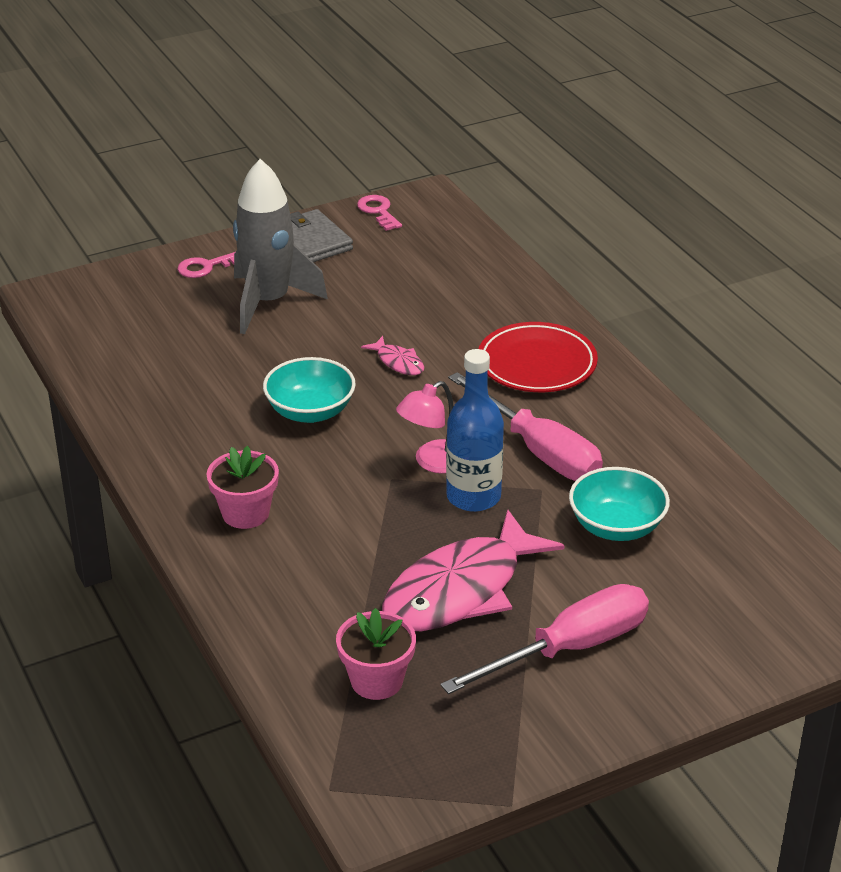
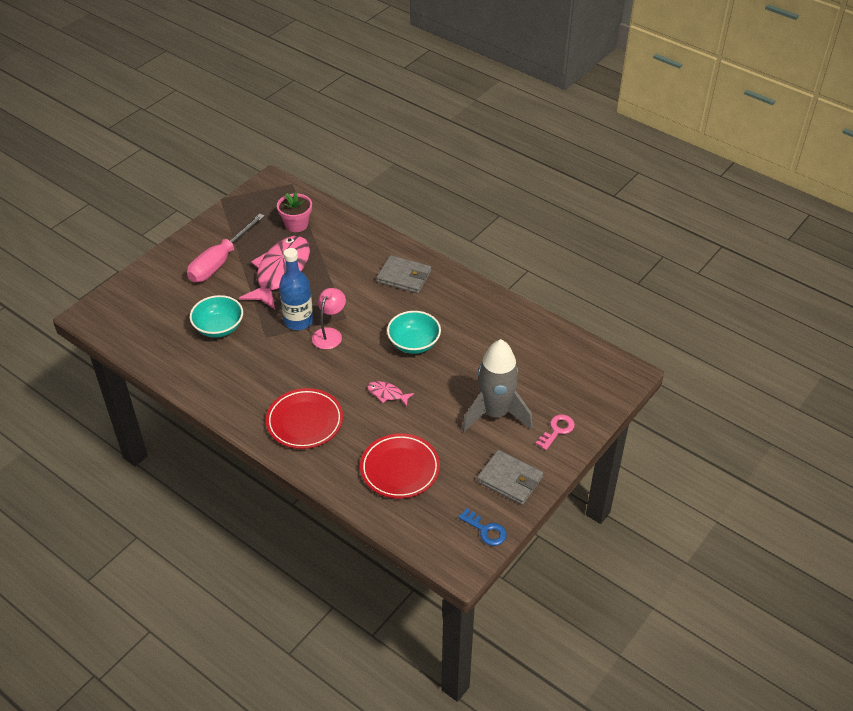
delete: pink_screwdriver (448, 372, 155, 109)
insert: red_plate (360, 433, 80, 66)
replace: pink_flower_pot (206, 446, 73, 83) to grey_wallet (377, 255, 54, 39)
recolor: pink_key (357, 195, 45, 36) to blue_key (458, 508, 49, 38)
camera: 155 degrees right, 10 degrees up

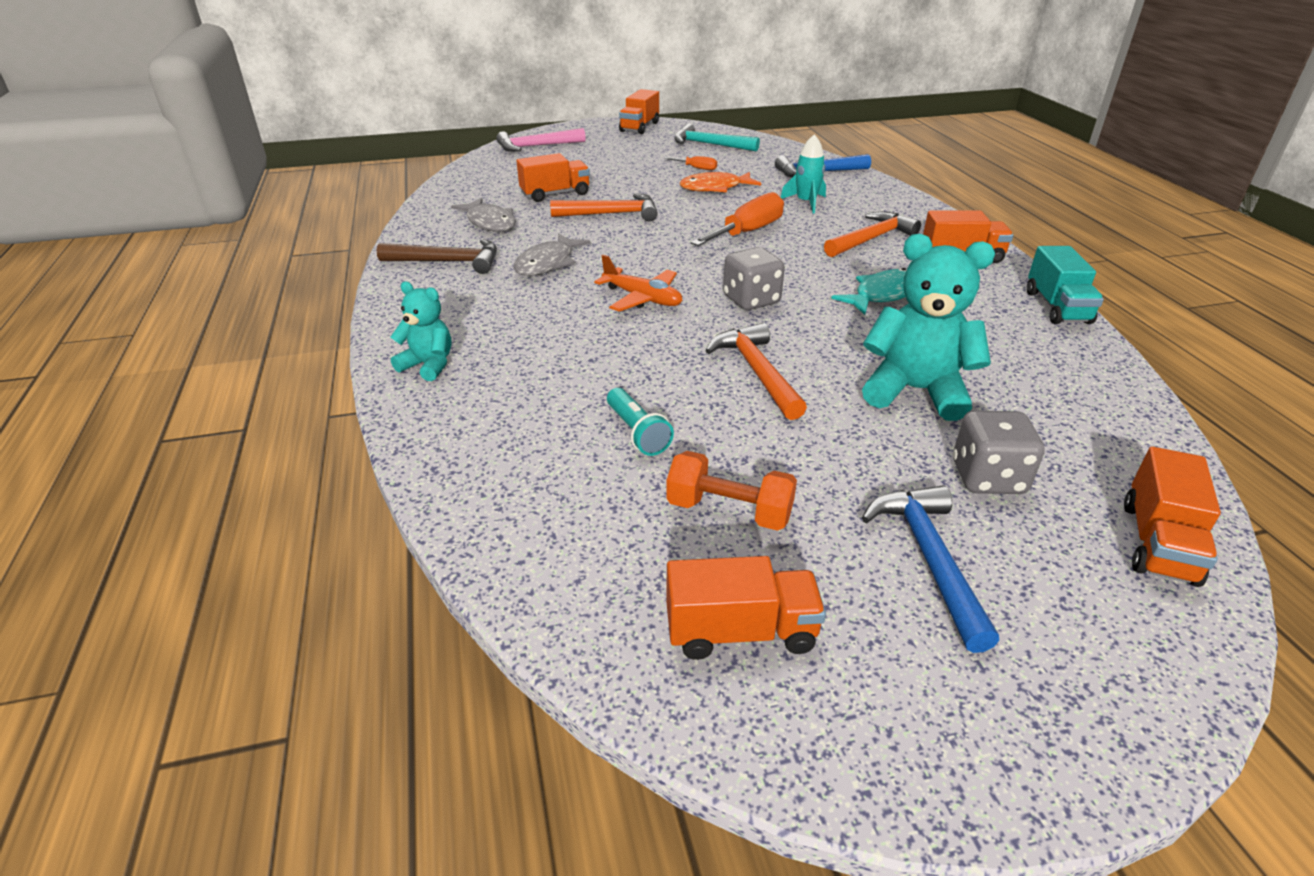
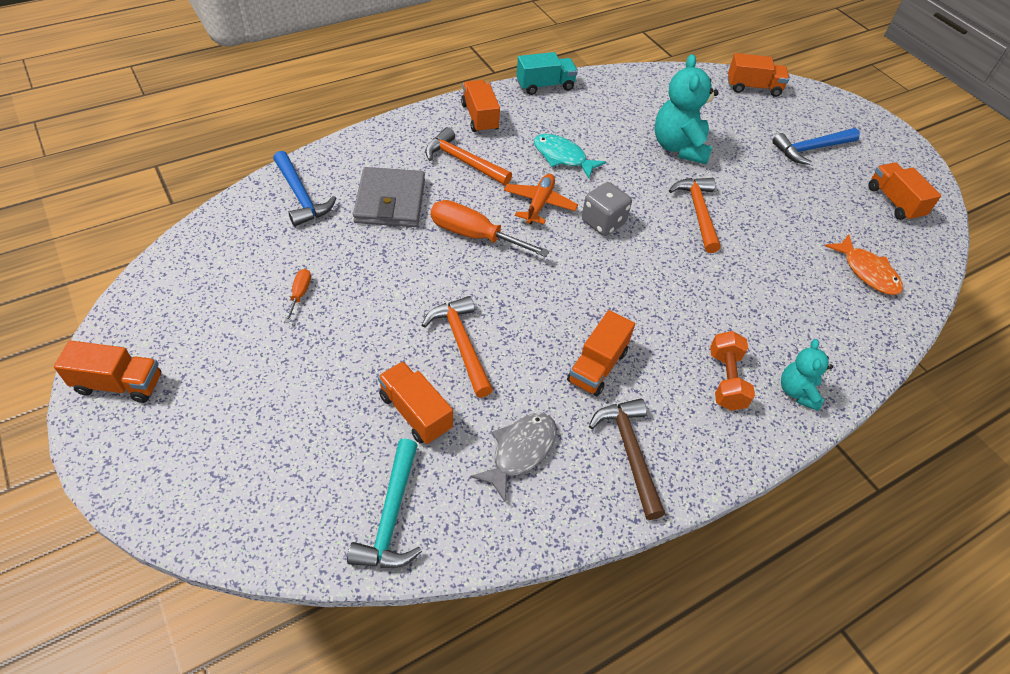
delete: pink_hammer (496, 128, 90, 24); turquoise_flashlight (607, 388, 67, 68); grey_dice (953, 411, 92, 83)
move: turquoise_hammer (674, 123, 86, 29) to (347, 438, 75, 130); orange_fish (680, 172, 81, 20) to (825, 234, 78, 61); orange_plane (594, 255, 88, 57) to (504, 174, 74, 50); orange_dumbbell (666, 451, 131, 80) to (710, 331, 45, 80)
replace: turquoise_rocket (780, 134, 46, 79) to grey_wallet (353, 167, 72, 60); grey_fish (513, 233, 77, 43) to orange_truck (567, 310, 68, 86)
rotate: orange_hammer (705, 323, 102, 97) = (669, 178, 52, 75) 120 degrees clockwise
camera: 110 degrees left, 15 degrees up

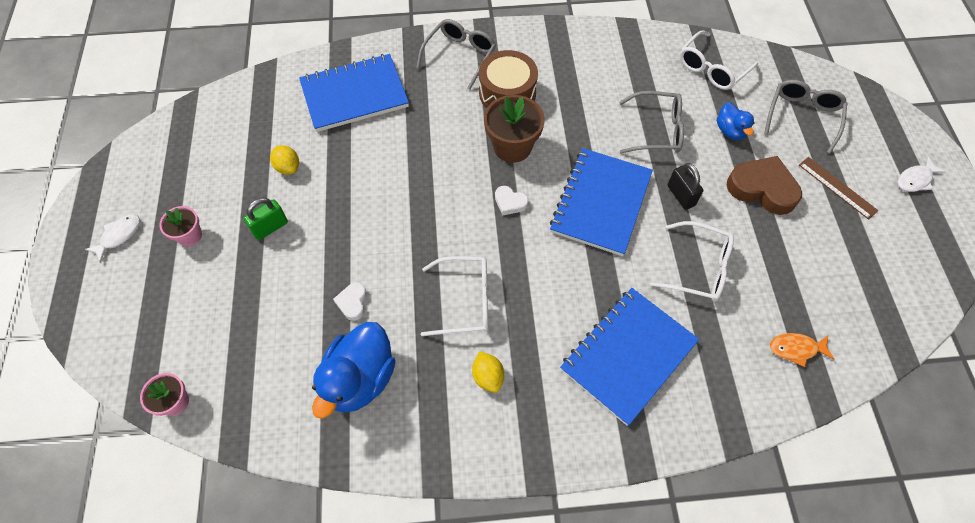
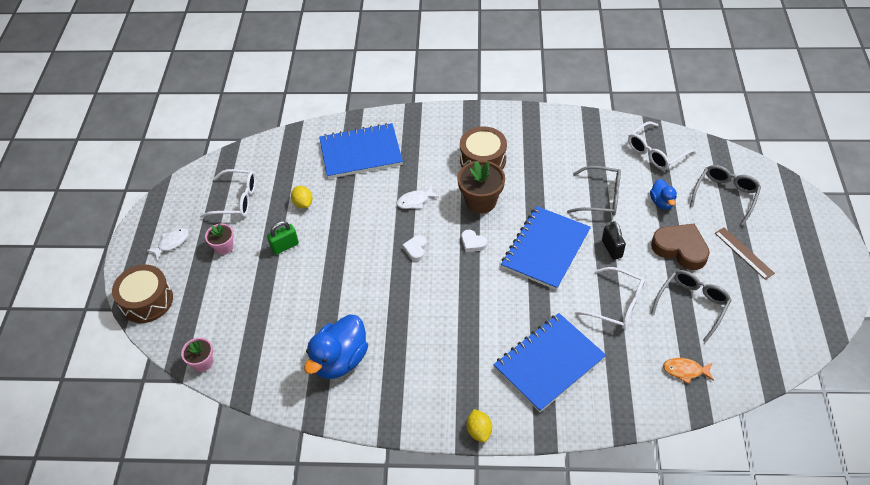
insert: brown_drum (112, 265, 61, 58)
move: grey_glasses (416, 19, 80, 71) to (651, 270, 80, 72); white_fish (898, 157, 48, 35) to (397, 185, 42, 24); white_glasses (421, 256, 67, 80) to (200, 169, 56, 49); white_heart (333, 282, 34, 39) to (402, 235, 24, 26); yellow_lemon (472, 351, 32, 42) to (467, 409, 25, 34)
camera: 10 degrees right, 10 degrees down

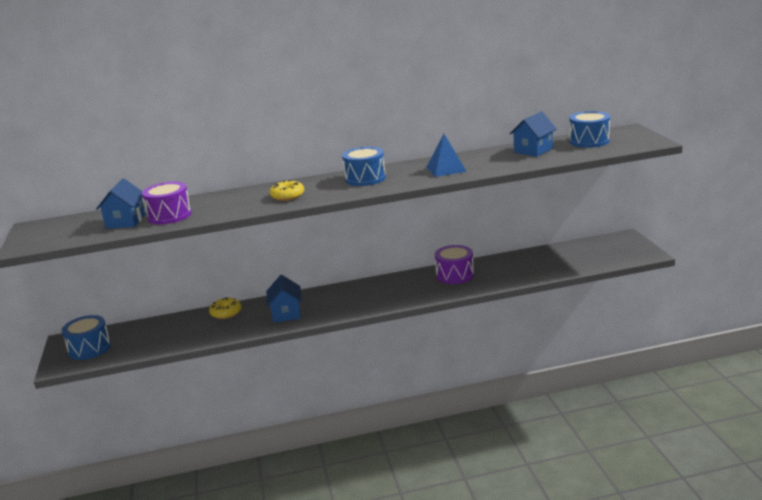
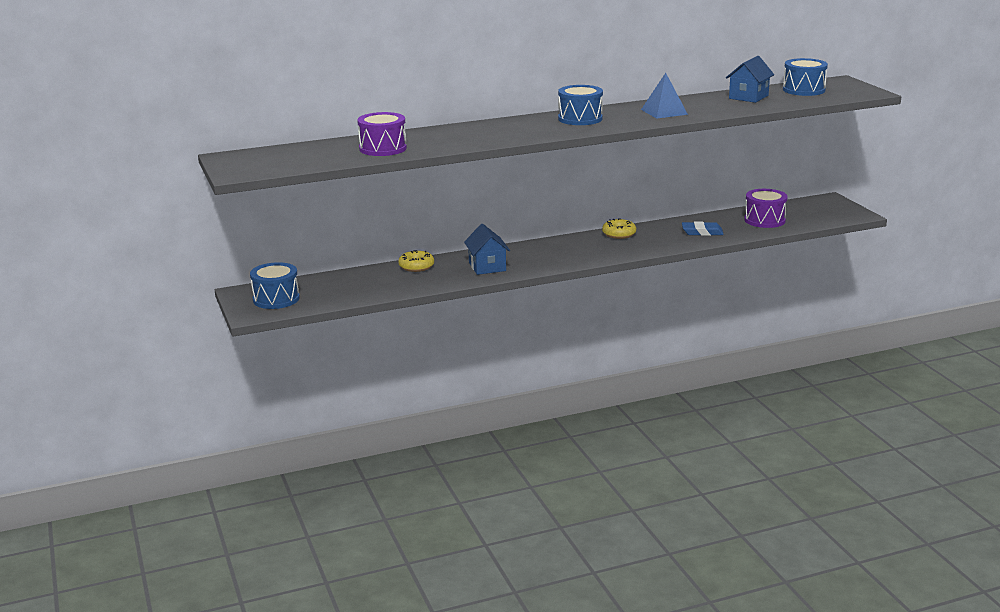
delete: blue_house (96, 179, 49, 50)
insert: blue_eraser (682, 222, 42, 14)
move: yellow_donut (270, 180, 34, 21) to (602, 218, 34, 21); purple_drum (435, 245, 39, 39) to (744, 189, 44, 39)
camera: 10 degrees left, 0 degrees up

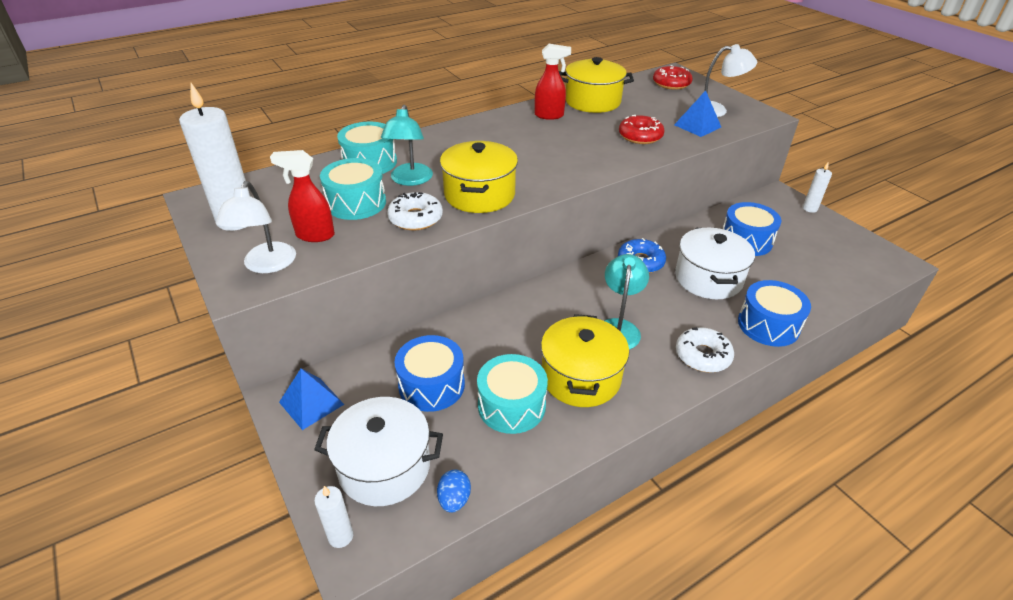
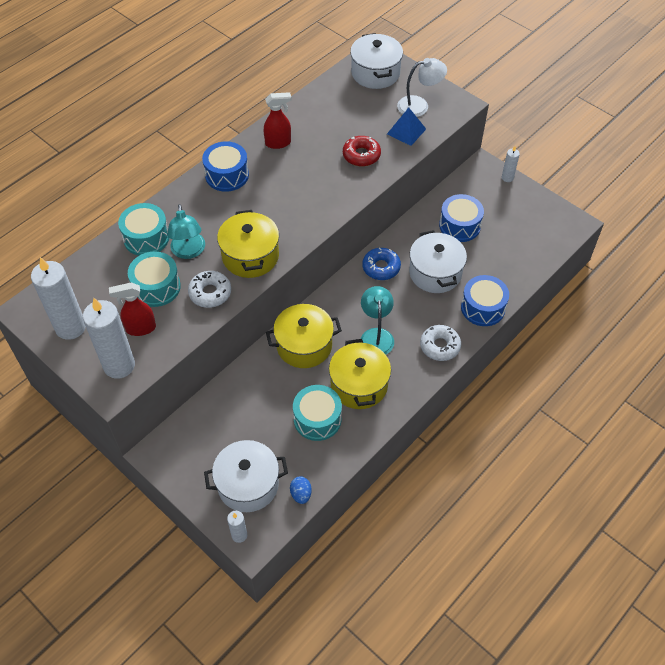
delete: blue_pyramid (279, 369, 65, 61)
move: yellow_pot (559, 57, 75, 56) to (266, 304, 76, 64); blue_drum (394, 335, 71, 77) to (202, 141, 47, 51)
replace: red_donut (653, 65, 40, 25) to white_pot (350, 33, 53, 56); white_lamp (216, 181, 80, 92) to white_candle (83, 298, 52, 81)
camera: 15 degrees left, 15 degrees up

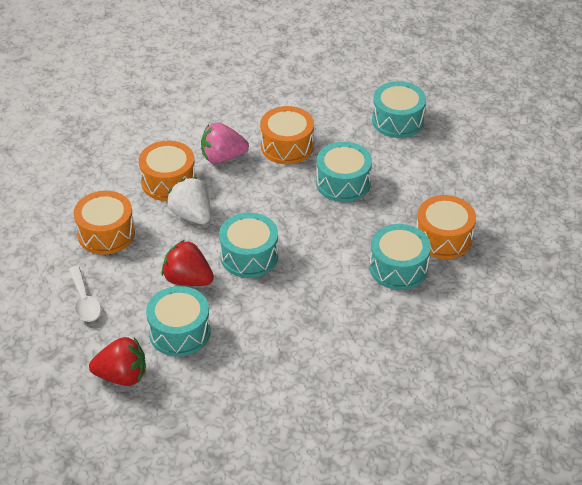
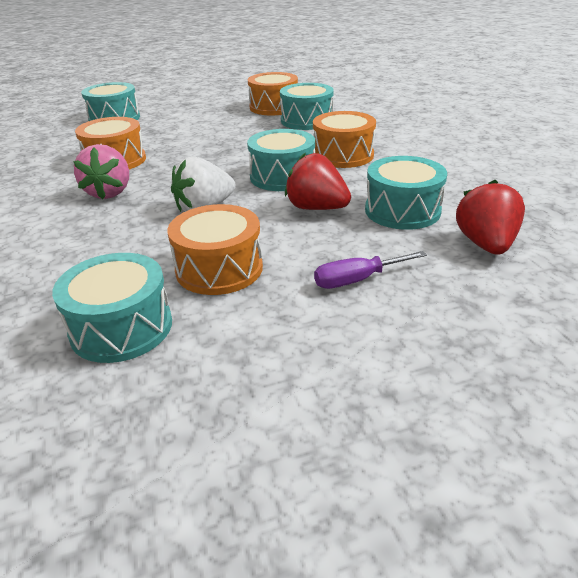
move: orange_drum (139, 140, 57, 61) to (313, 111, 63, 57); turquoise_drum (316, 142, 56, 60) to (52, 253, 120, 110)
replace: white_spoon (69, 266, 32, 56) to purple_screwdriver (314, 251, 113, 38)
rotate: red_strawberry (162, 240, 52, 46) = (285, 153, 66, 57) 90 degrees clockwise
camera: 85 degrees left, 10 degrees down

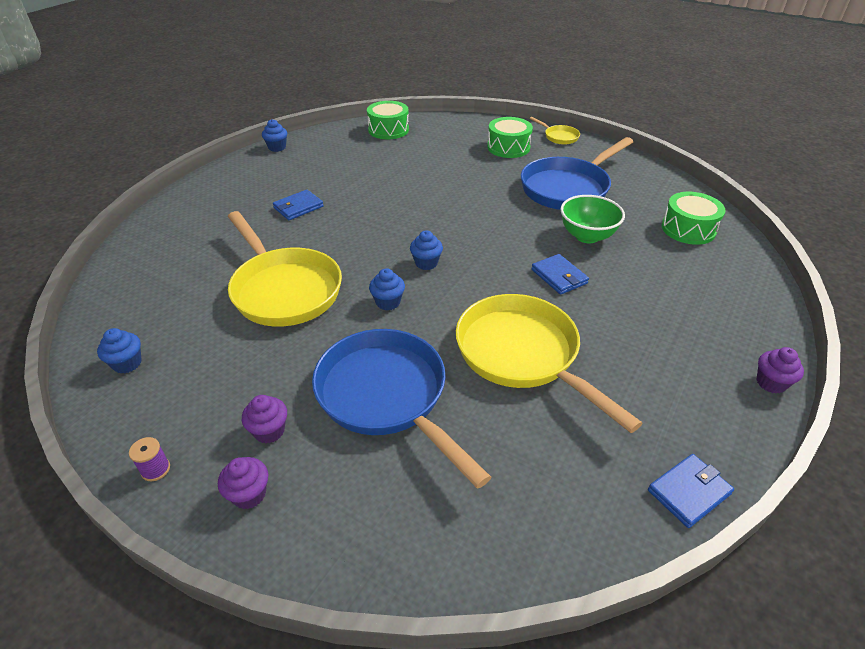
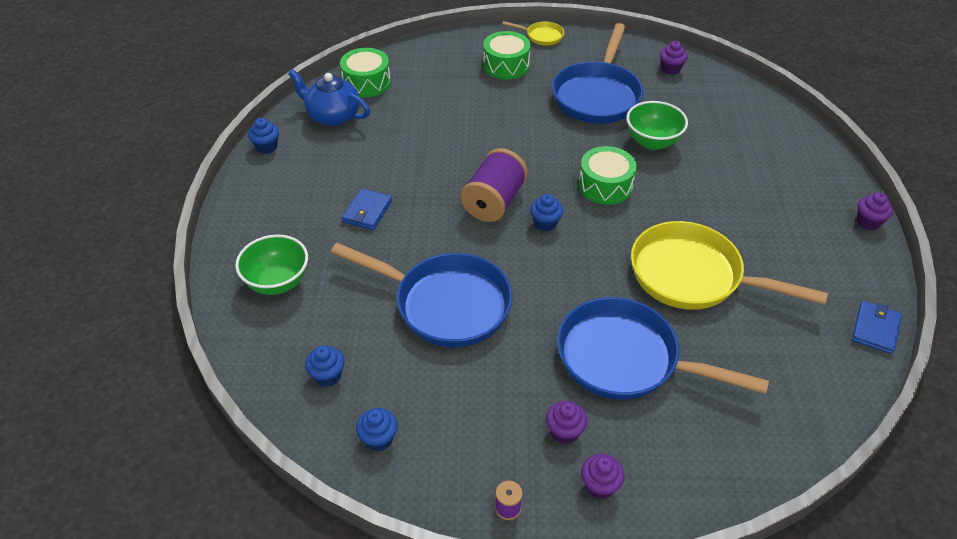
delete: blue_wallet (531, 254, 58, 41)
insert: purple_cupcake (660, 41, 28, 34); blue_teapot (288, 69, 82, 57); purple_spool (461, 148, 67, 74); green_bowl (235, 235, 73, 60)
move: green_drum (661, 192, 64, 53) to (579, 146, 58, 59); blue_cupcake (369, 268, 36, 43) to (305, 346, 39, 41)
recolor: yellow_pan (228, 211, 114, 116) to blue_pan (331, 243, 182, 104)
camera: 30 degrees left, 5 degrees up

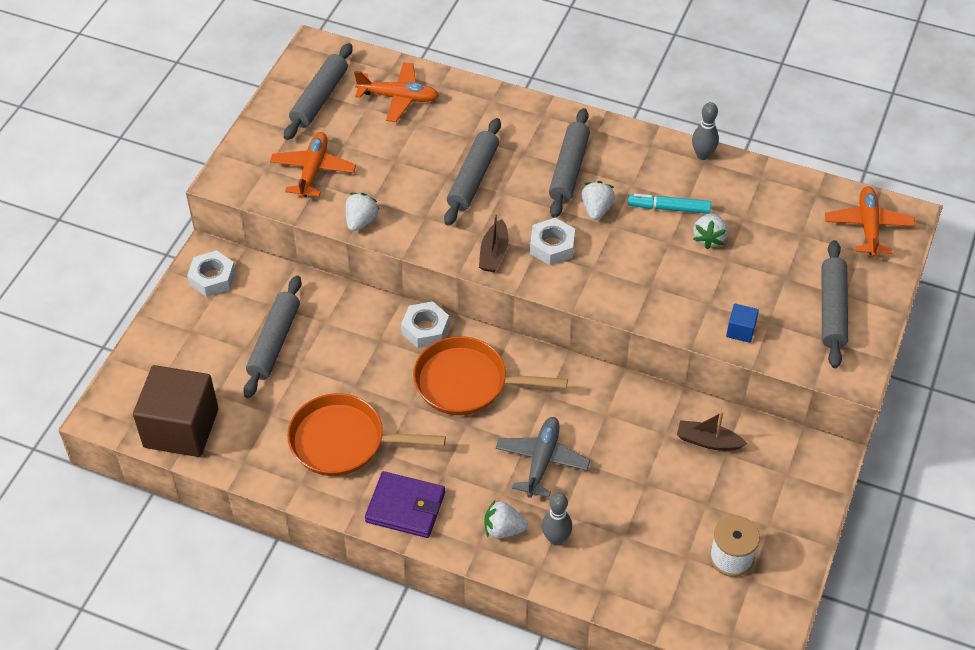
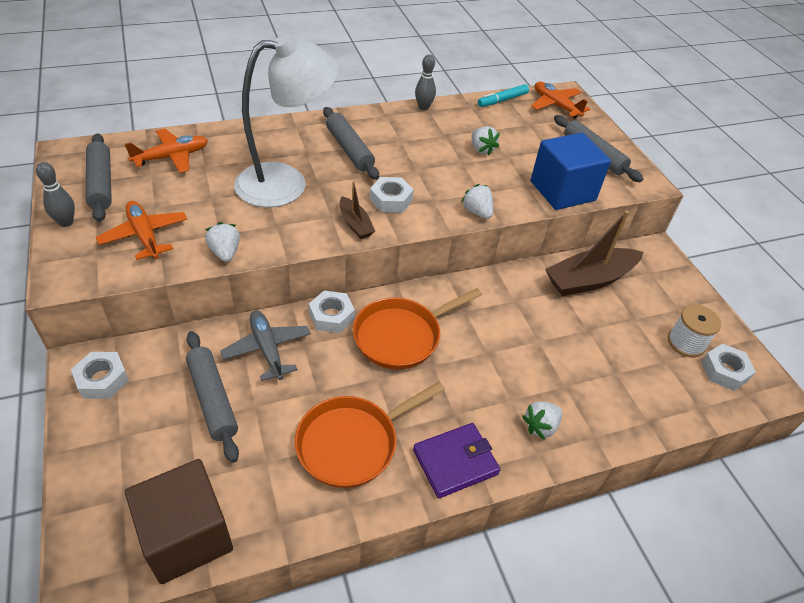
insert: white_nut (701, 344, 55, 47)
move: white_strawberry (581, 181, 34, 39) to (461, 184, 32, 35); turquoise_marker (628, 194, 83, 20) to (478, 84, 51, 23); grey_plane (496, 417, 94, 81) to (221, 310, 90, 71); grey_bowling_pin (542, 493, 30, 52) to (36, 162, 39, 65)
replace: grey_rolling_pin (444, 118, 57, 108) to white_lamp (234, 34, 105, 174)
resize: blue_cube (726, 304, 33, 39) = (531, 133, 80, 77) x2.42; brown_boat (677, 412, 70, 39) = (545, 210, 98, 86) x1.92
camera: 45 degrees left, 5 degrees down

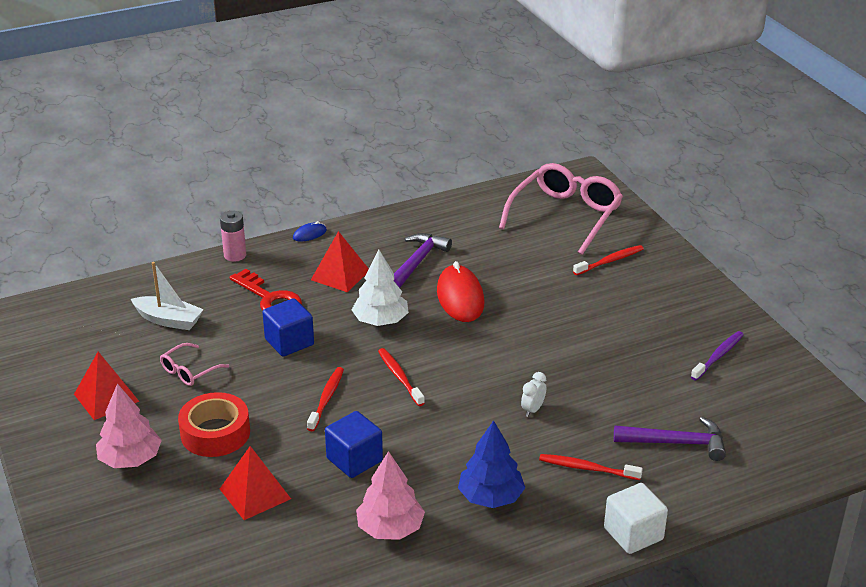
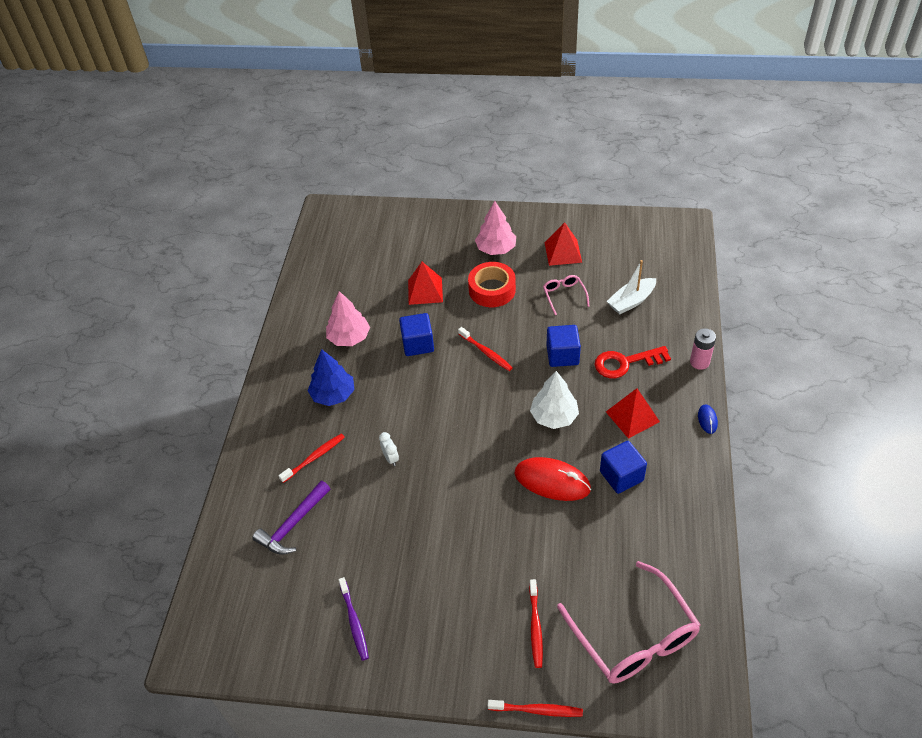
delete: white_cube (604, 483, 64, 71)
move: red_toothbrush (378, 348, 47, 58) to (488, 700, 95, 17)
replace: purple_hammer (393, 233, 59, 55) to blue_cube (600, 441, 47, 53)
camera: 125 degrees right, 15 degrees up

